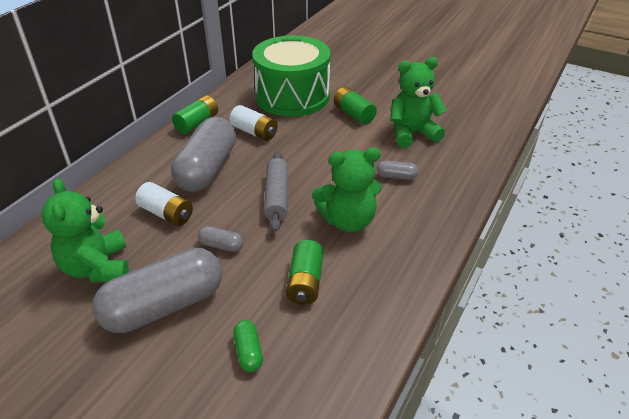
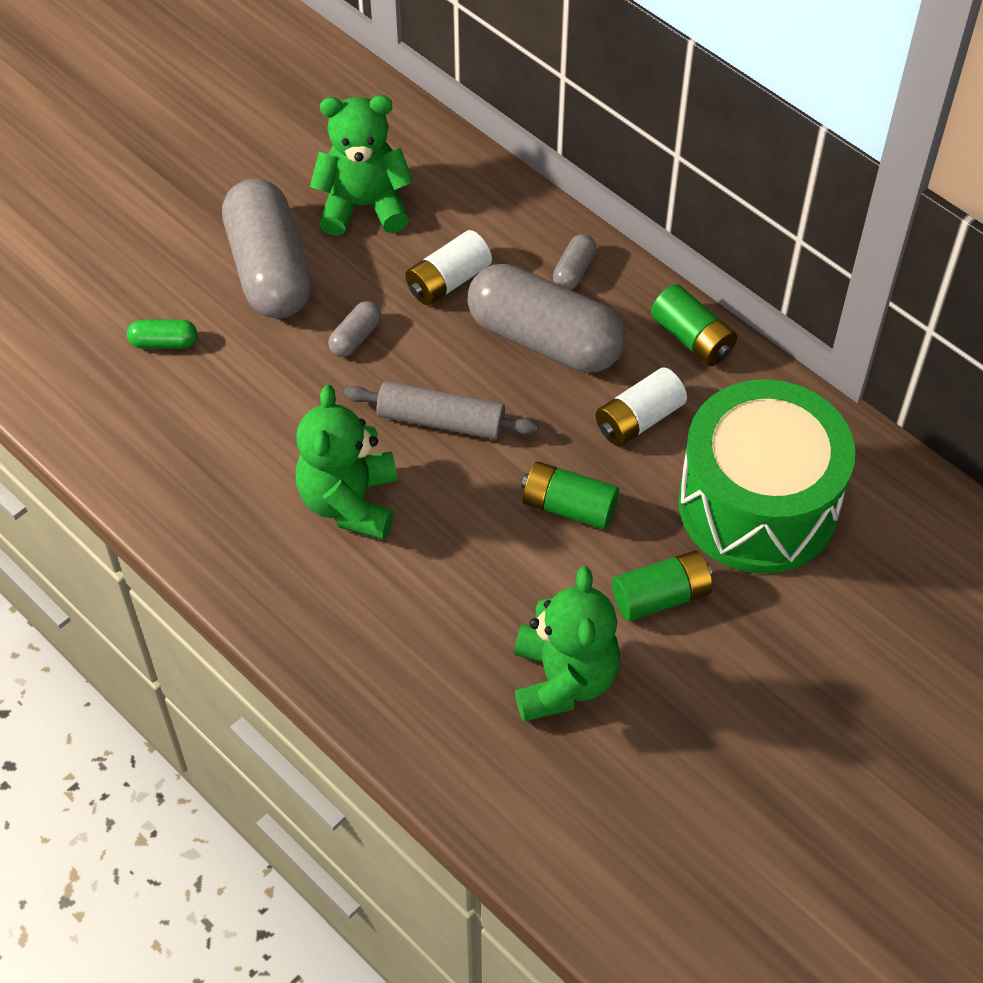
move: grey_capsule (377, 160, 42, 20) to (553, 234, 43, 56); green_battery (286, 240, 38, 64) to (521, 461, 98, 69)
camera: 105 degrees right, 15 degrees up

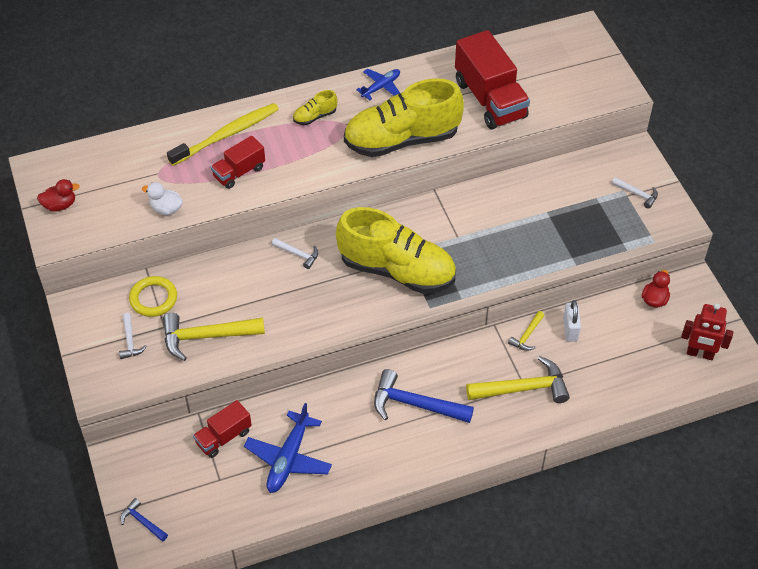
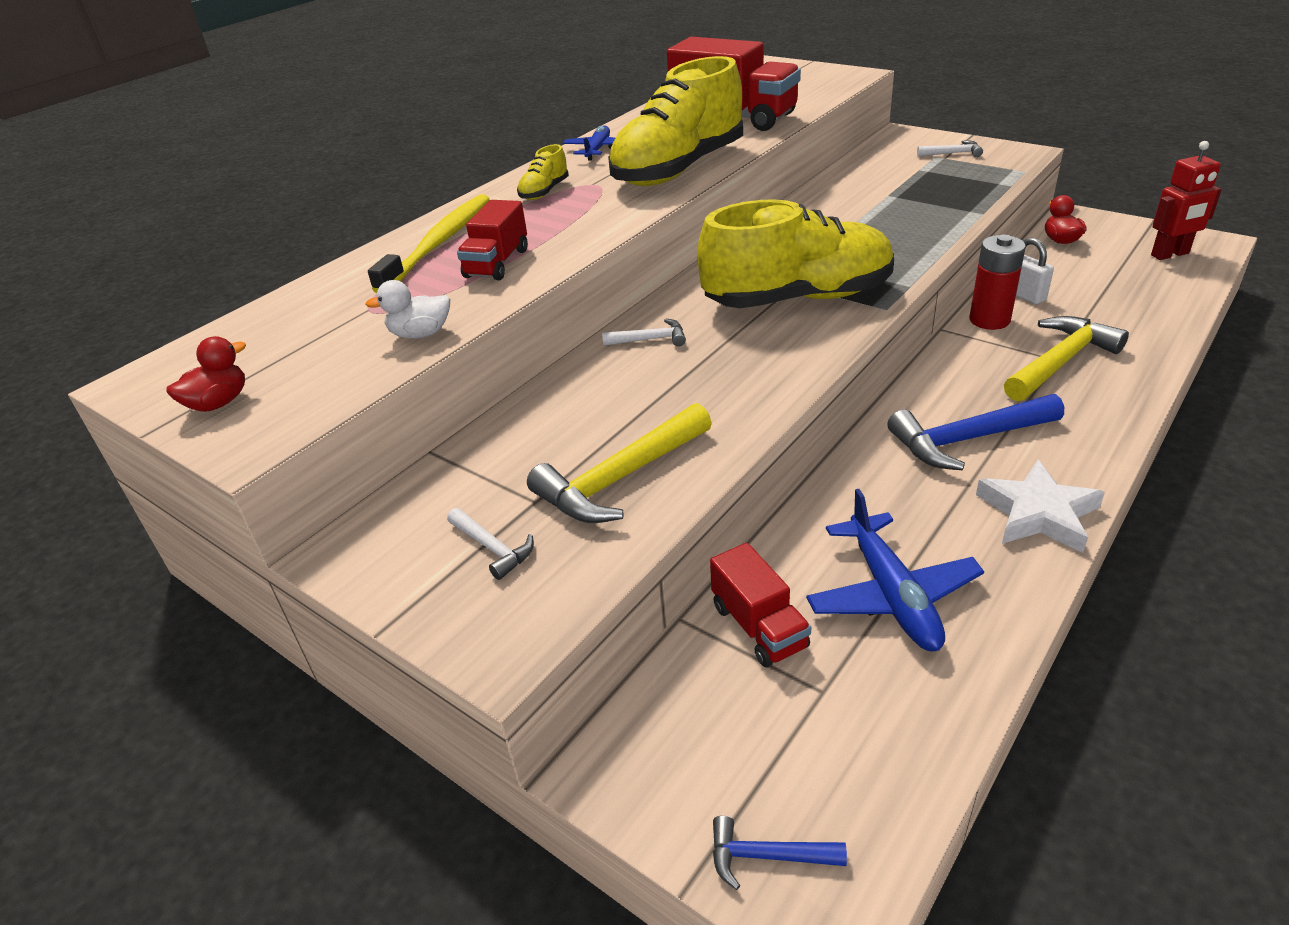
delete: yellow_ring (129, 276, 48, 41)
insert: white_star (976, 460, 129, 93)
replace: yellow_hammer (508, 311, 37, 40) to red_battery (969, 235, 57, 95)
rotate: red_truck (193, 400, 59, 58) = (710, 543, 101, 124) 45 degrees counterclockwise
camera: 30 degrees left, 15 degrees down

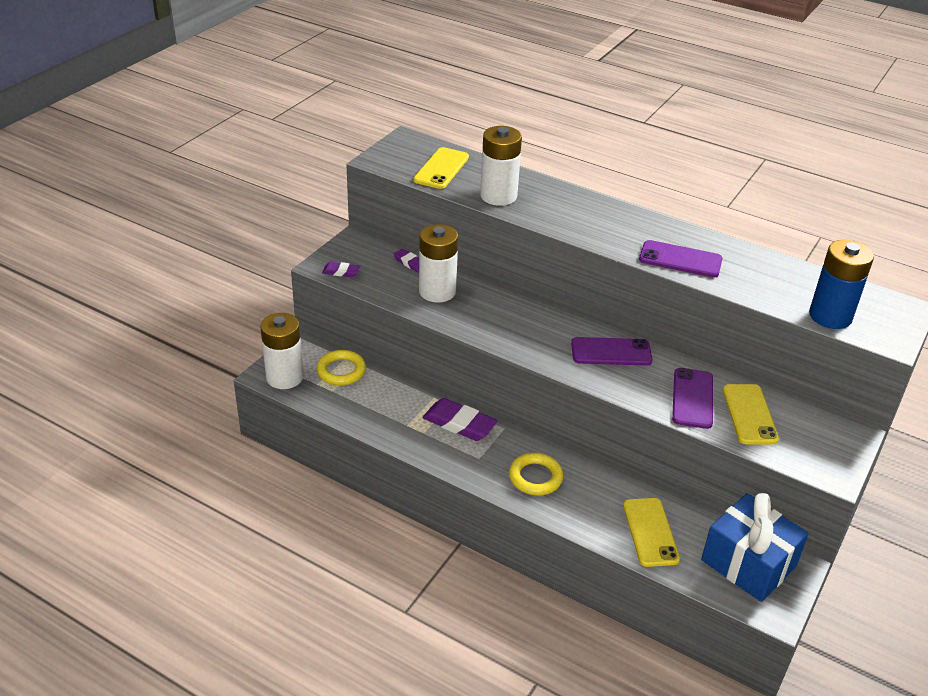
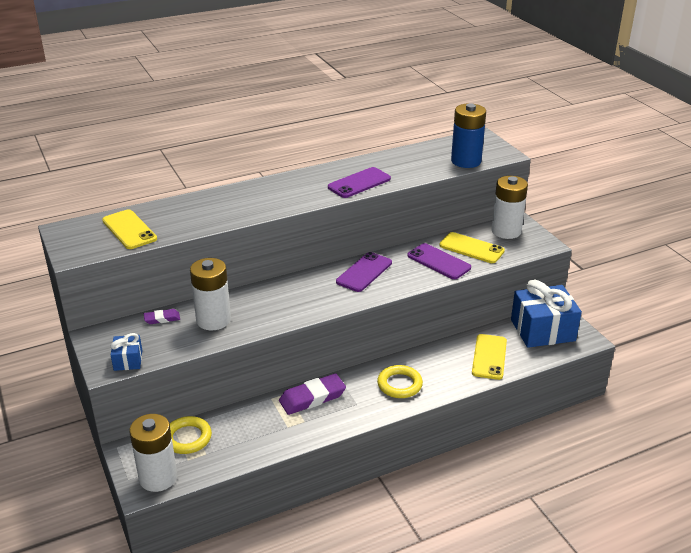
move: white_battery (480, 126, 42, 80) to (491, 176, 37, 63)
replace: purple_eraser (322, 262, 38, 15) to blue_gift (111, 333, 31, 38)
rotate: yellow_phone (623, 498, 57, 69) = (472, 334, 35, 46) 75 degrees clockwise
camera: 55 degrees left, 5 degrees down

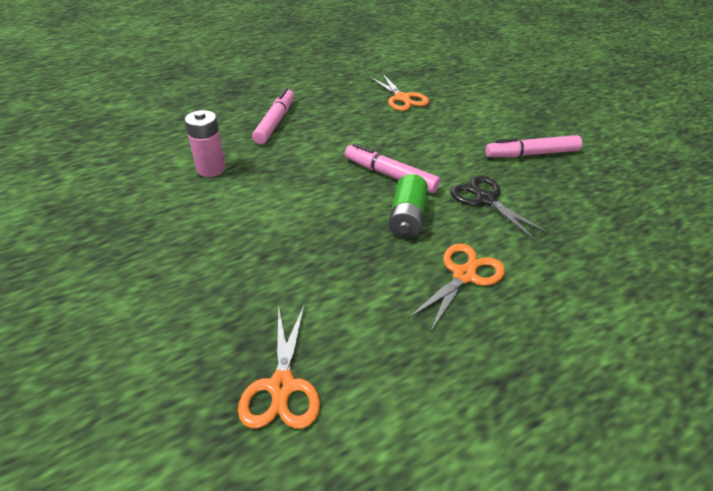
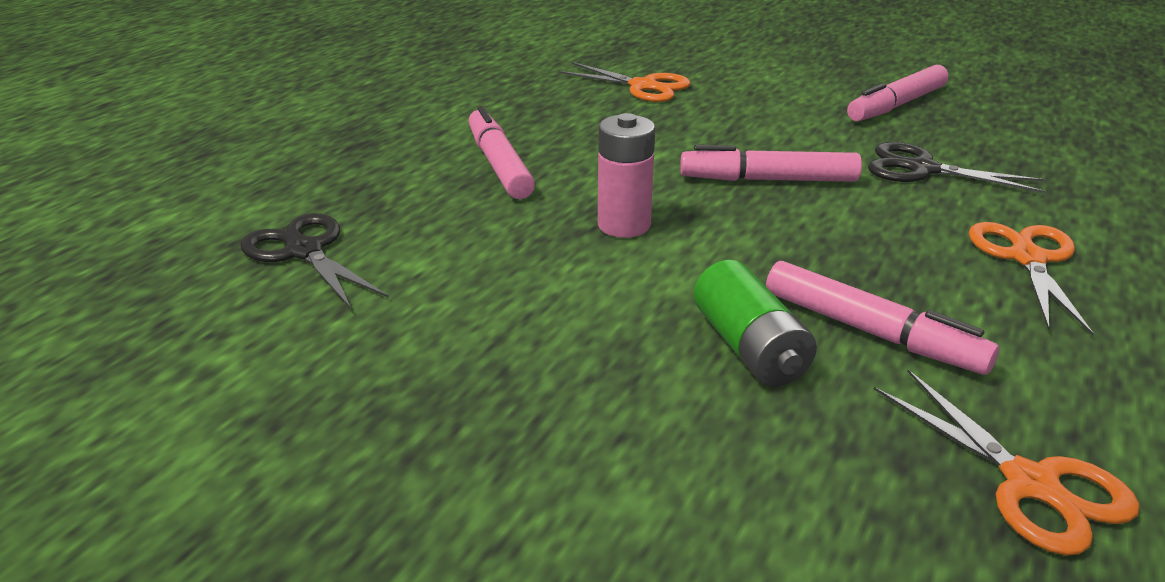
insert: black_scissors (240, 213, 149, 97); pink_marker (766, 261, 233, 114)
move: pink_battery (185, 110, 41, 67) to (598, 113, 57, 125); green_battery (388, 174, 40, 64) to (693, 260, 124, 126)
camera: 30 degrees left, 10 degrees down

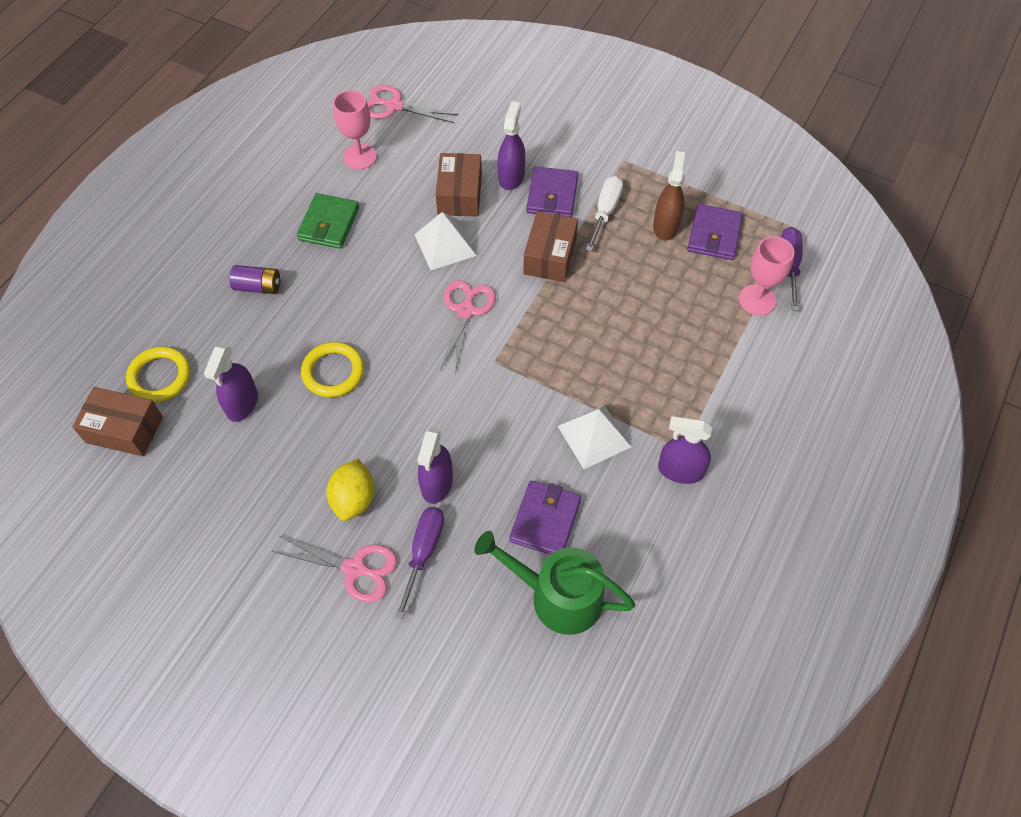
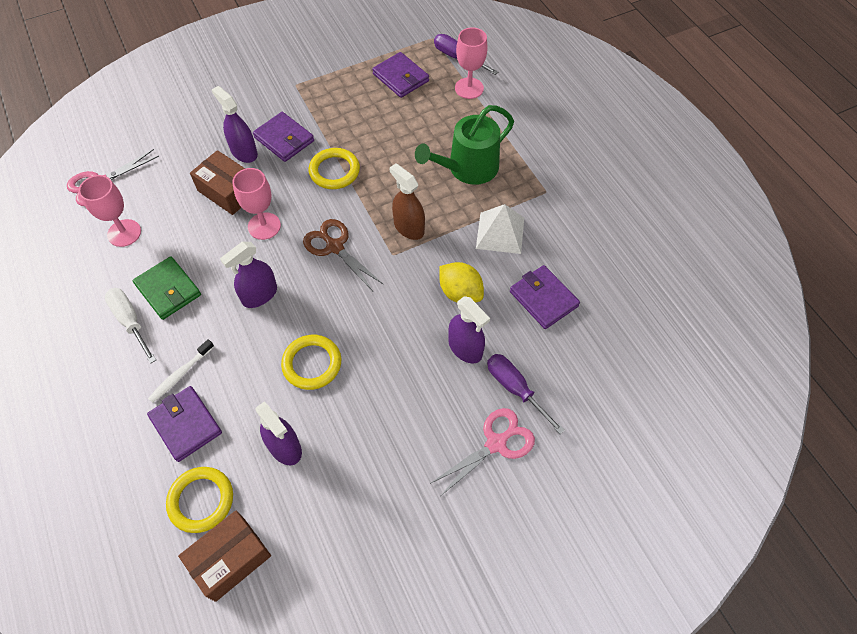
insert: purple_wallet (147, 386, 75, 76)
move: brown_spray_bottle (653, 151, 33, 89) to (389, 164, 36, 76); white_screwdriver (586, 176, 37, 76) to (105, 288, 51, 76); purple_spray_bottle (658, 416, 54, 68) to (220, 242, 57, 66); yellow_lemon (326, 459, 49, 62) to (439, 262, 45, 41); green_watering_can (474, 531, 161, 104) to (415, 105, 99, 80)
replace: brown_box (523, 211, 55, 71) to yellow_ring (309, 148, 51, 41); white_pyramid (414, 212, 63, 58) to pink_goblet (232, 168, 49, 72); purple_battery (229, 265, 52, 29) to white_toothbrush (148, 339, 66, 64)
recolor: pink_scissors (440, 280, 56, 93) to brown_scissors (303, 219, 81, 72)
camera: 55 degrees left, 0 degrees up

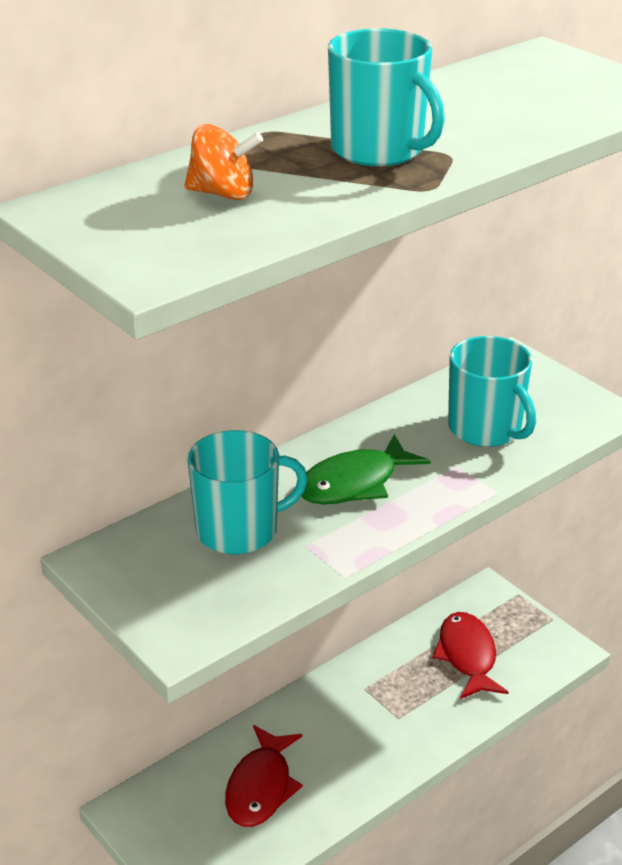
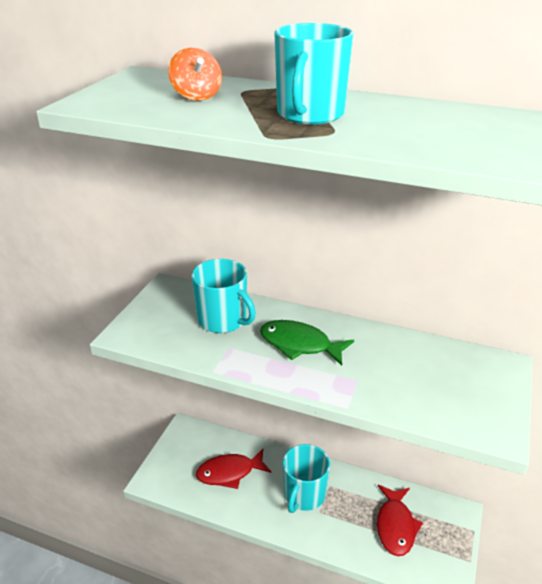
move: turquoise_mug (448, 336, 88, 111) to (283, 444, 47, 69)
rotate: red_fish (432, 612, 76, 87) = (377, 485, 46, 71) 135 degrees clockwise
camera: 60 degrees right, 0 degrees up

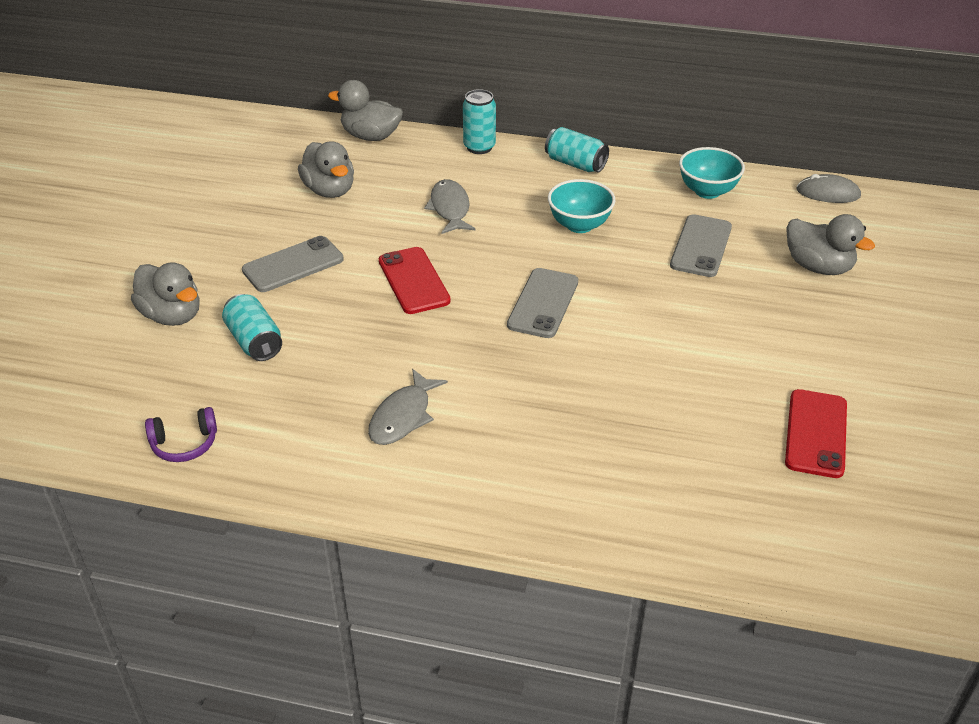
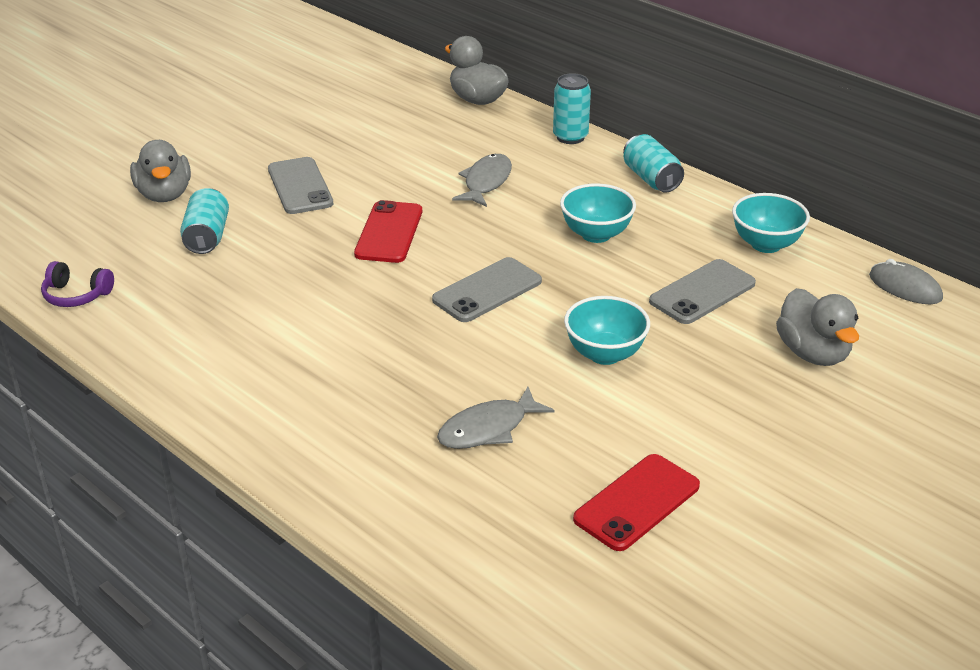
delete: grey_duck (298, 141, 56, 57)
insert: turquoise_bowl (564, 296, 86, 69)
move: grey_fish (368, 369, 80, 76) to (437, 387, 117, 62)
rotate: grey_phone (242, 236, 102, 56) = (268, 157, 65, 57) 75 degrees clockwise
camera: 30 degrees right, 5 degrees down

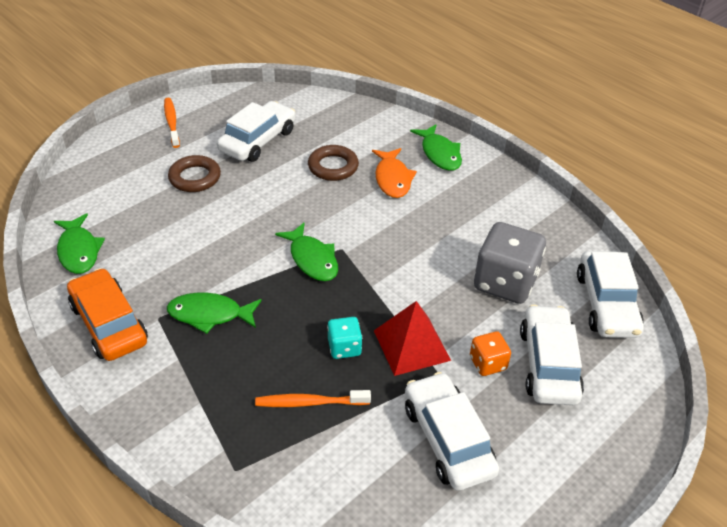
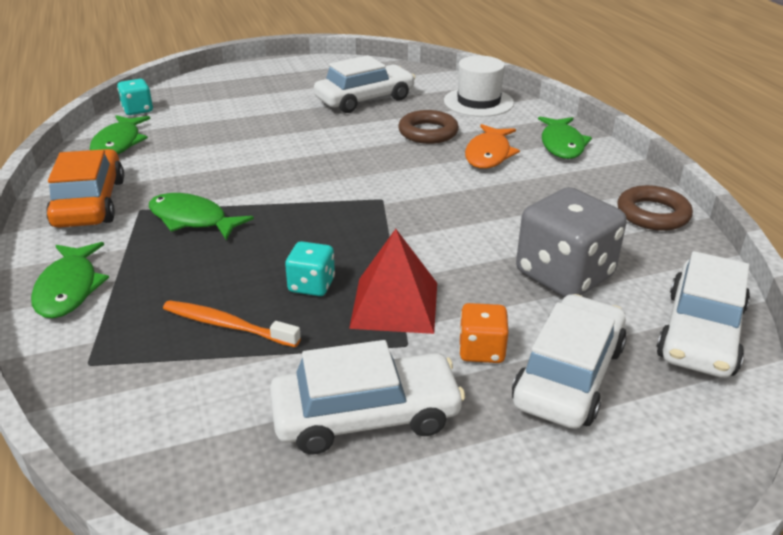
delete: orange_toothbrush (164, 98, 16, 50)
insert: white_hat (444, 56, 70, 61); turquoise_dice (117, 79, 36, 36)
move: brown_ring (168, 155, 53, 37) to (617, 185, 76, 46); green_fish (275, 222, 63, 59) to (31, 242, 78, 76)
rotate: white_car (405, 372, 94, 119) = (270, 340, 195, 114) 75 degrees clockwise
camera: 25 degrees right, 10 degrees down

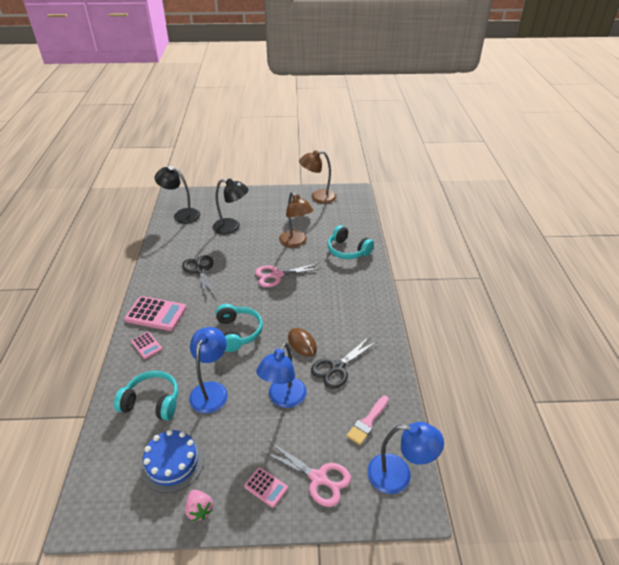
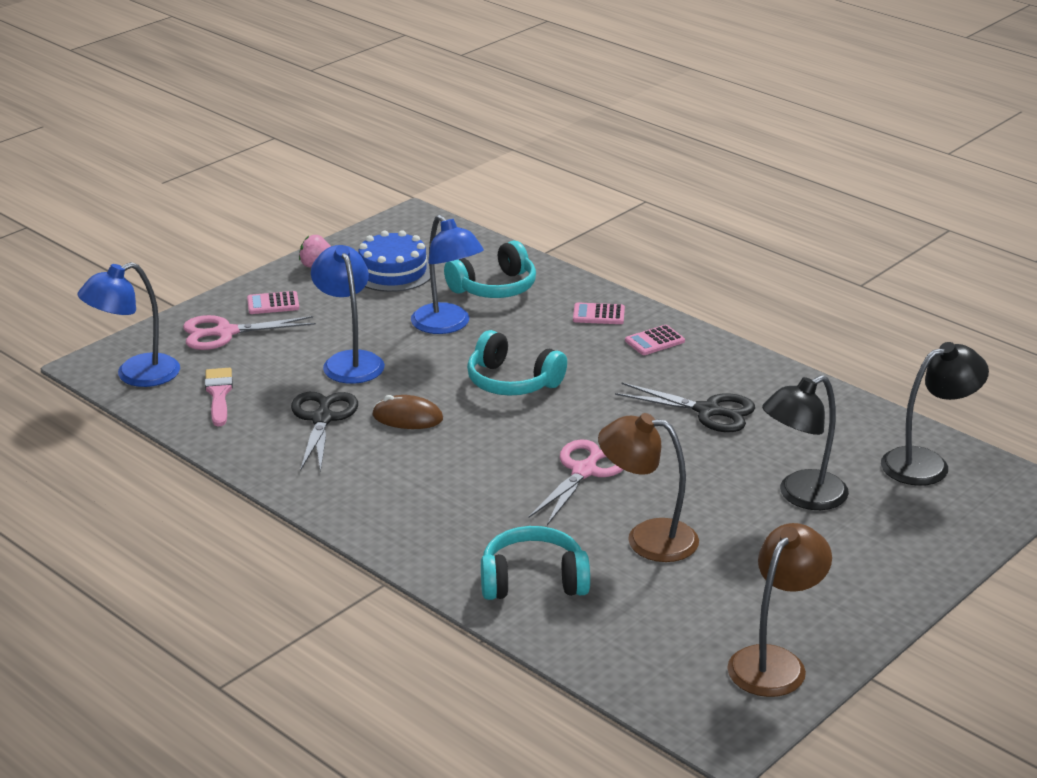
resize: pink_calculator (124, 296, 62, 35) = (625, 325, 60, 30) x0.54
camera: 135 degrees right, 10 degrees down

